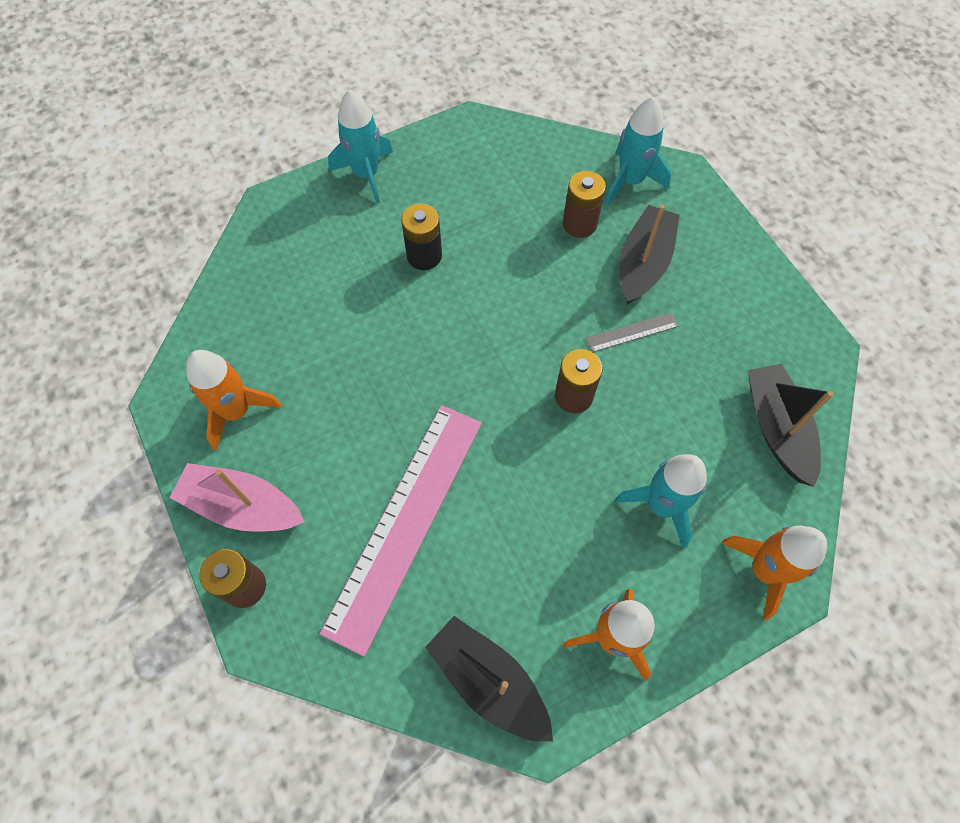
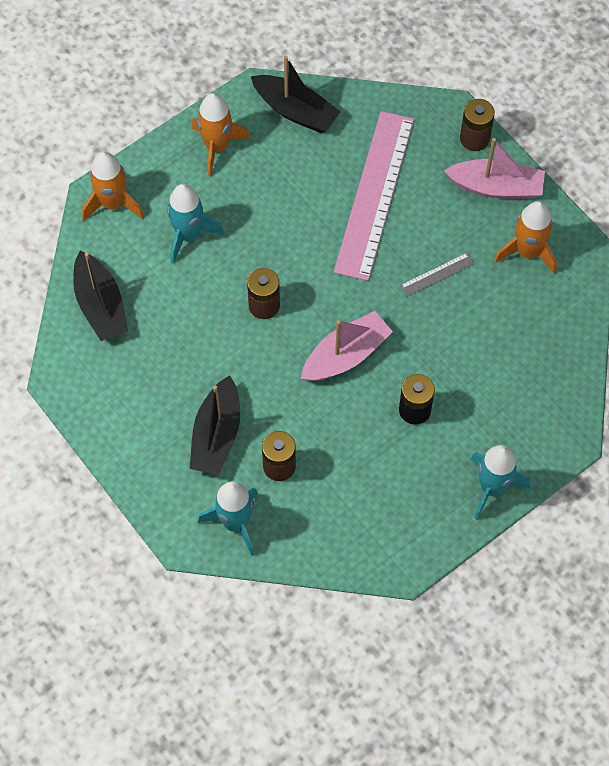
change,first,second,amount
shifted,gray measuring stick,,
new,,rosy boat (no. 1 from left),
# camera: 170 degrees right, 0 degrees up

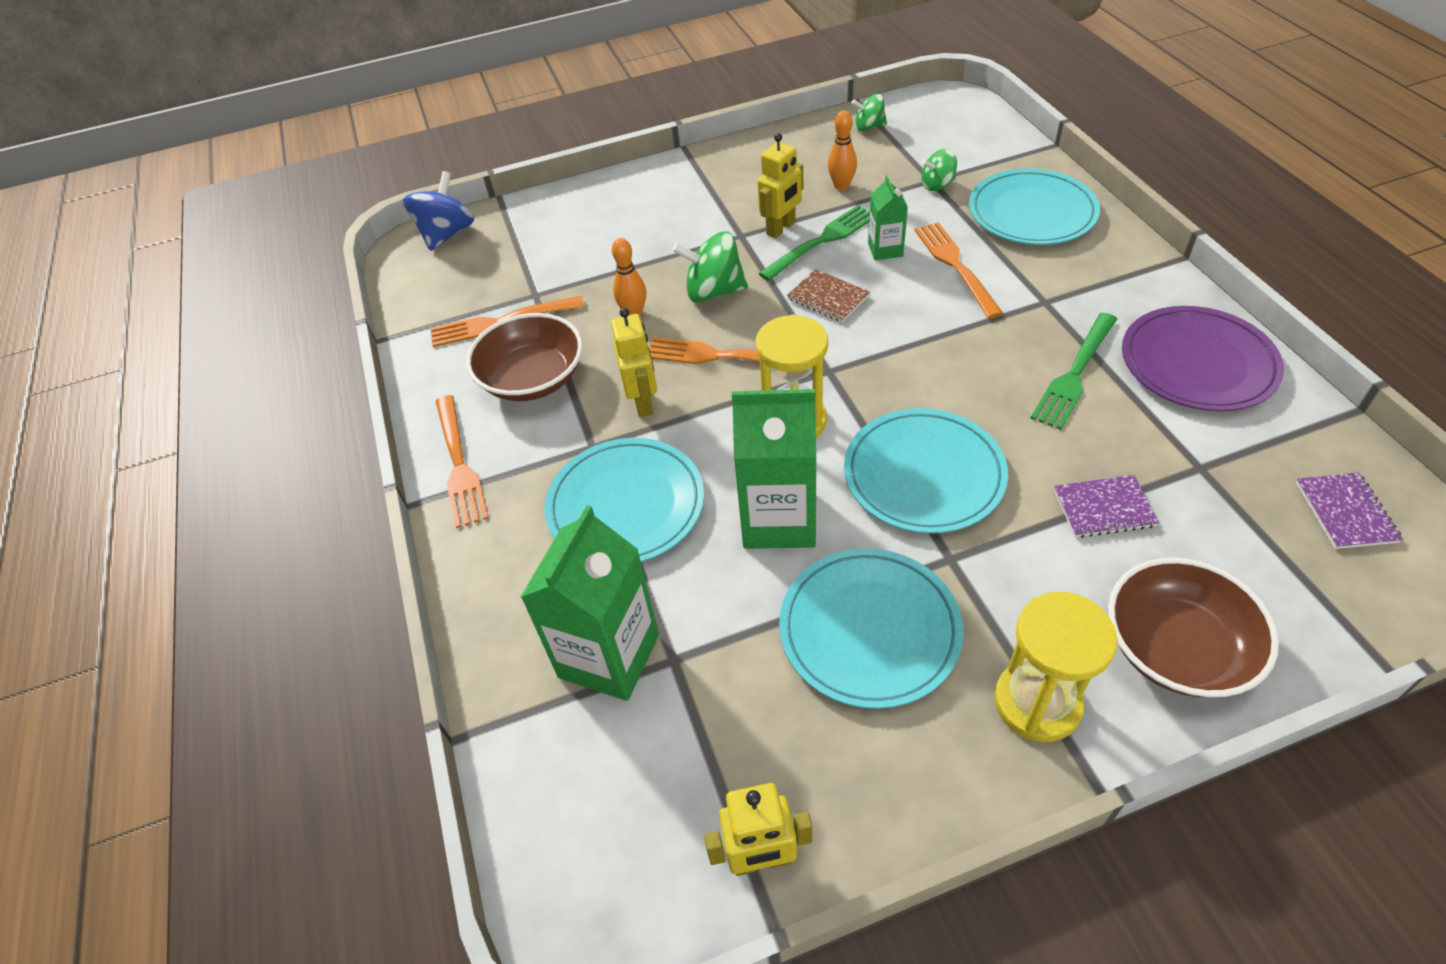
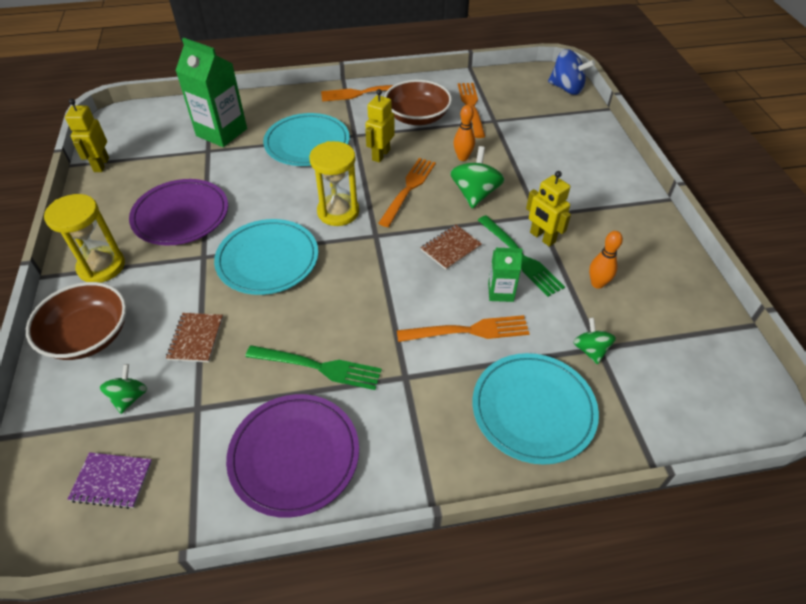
change,first,second,amount
rotated,yellow robot (no. 1 from left in the first image),yellow robot (no. 2 from left),120 degrees clockwise
gone,green carton (no. 2 from left),,
repainted,turquoise plate (no. 2 from left),violet plate (no. 1 from left),
shifted,green toy top (no. 2 from left in the first image),green toy top (no. 1 from left),
rotated,green table fork (no. 2 from left in the first image),green table fork (no. 1 from left),150 degrees clockwise
repainted,violet notepad (no. 1 from left),russet notepad (no. 1 from left),
# camera: 95 degrees right, 0 degrees up

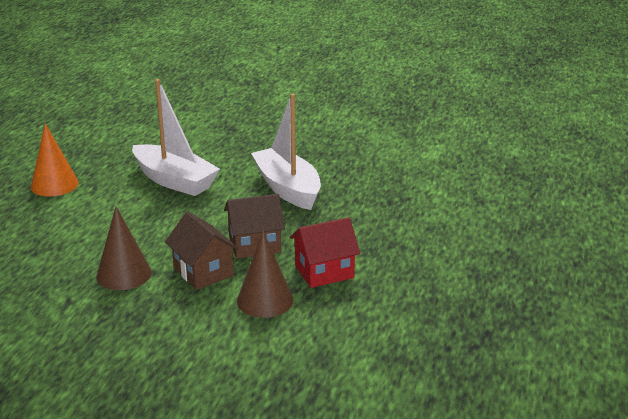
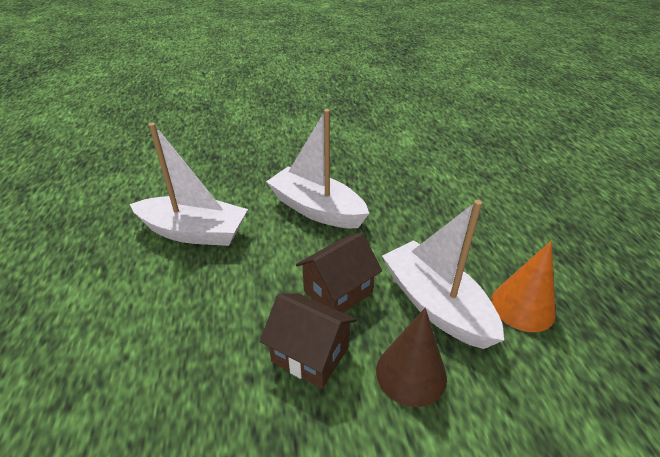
change,first,second,amount
shifted,orange-coloured solid cone,,
gone,russet solid cone (no. 1 from left),,
swapped,crimson cottage,pure white boat (no. 3 from left),
# camera: 25 degrees left, 10 degrees up

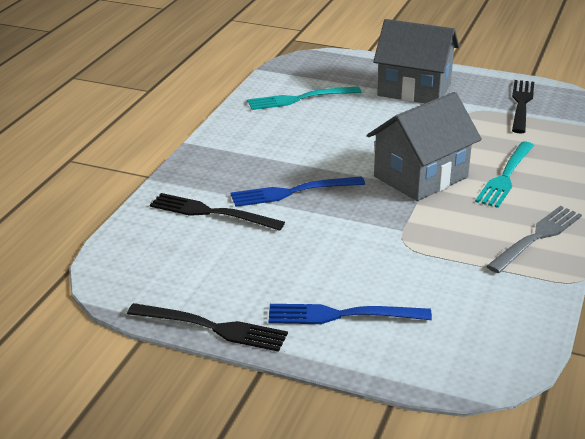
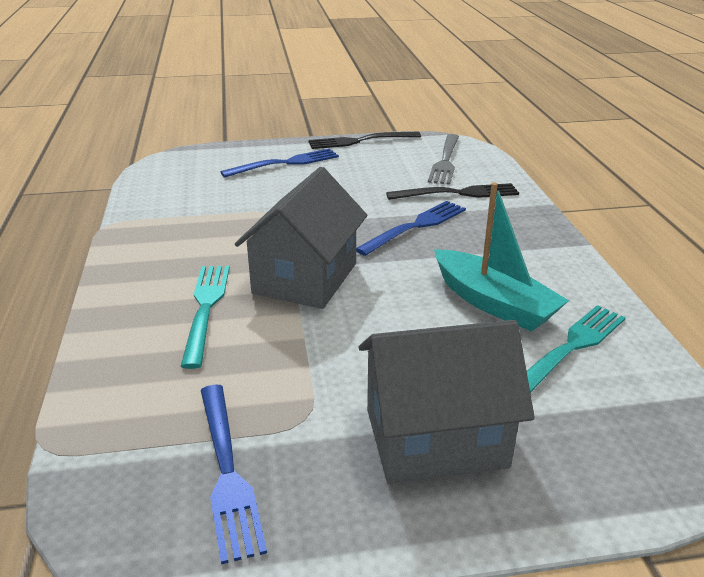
change,first,second,amount
shifted,gray table fork,,
repainted,black table fork (no. 3 from left),blue table fork (no. 1 from left),
new,,turquoise boat,
# camera: 150 degrees right, 0 degrees up

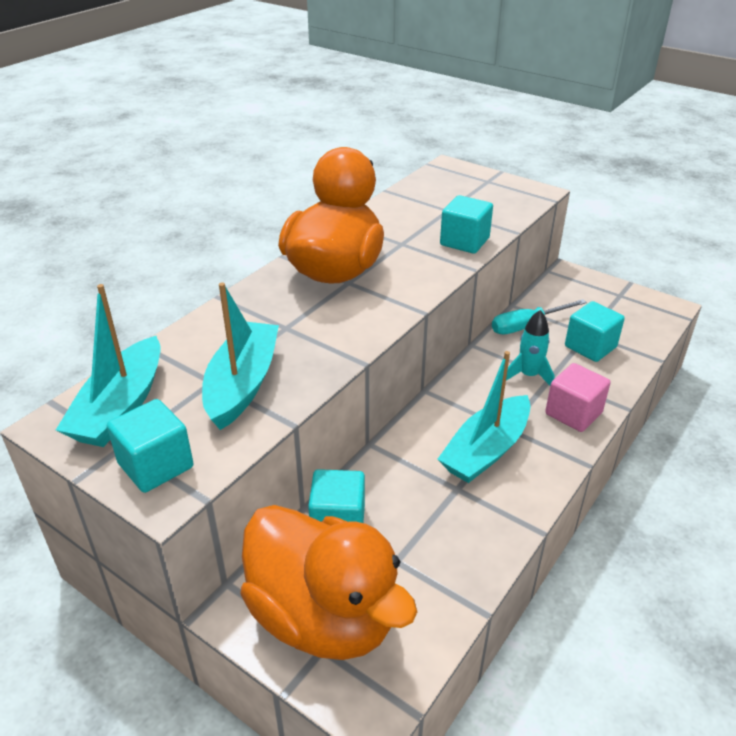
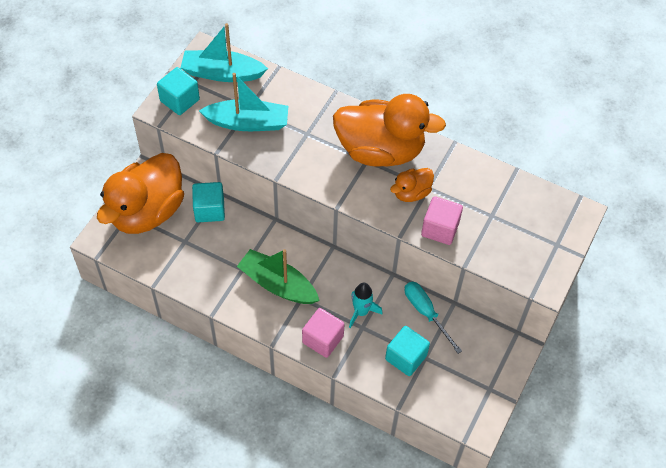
change,first,second,amount
repainted,turquoise boat (no. 3 from left),green boat,
repainted,turquoise cube (no. 3 from left),rosy cube (no. 2 from left),
new,,orange-coloured duck (no. 3 from left),
# camera: 80 degrees right, 20 degrees up

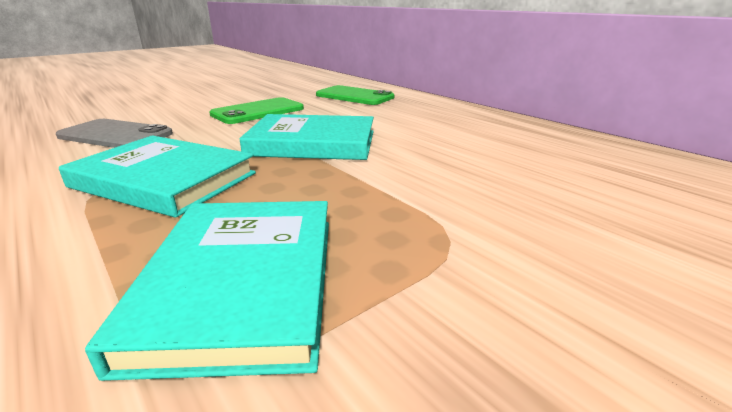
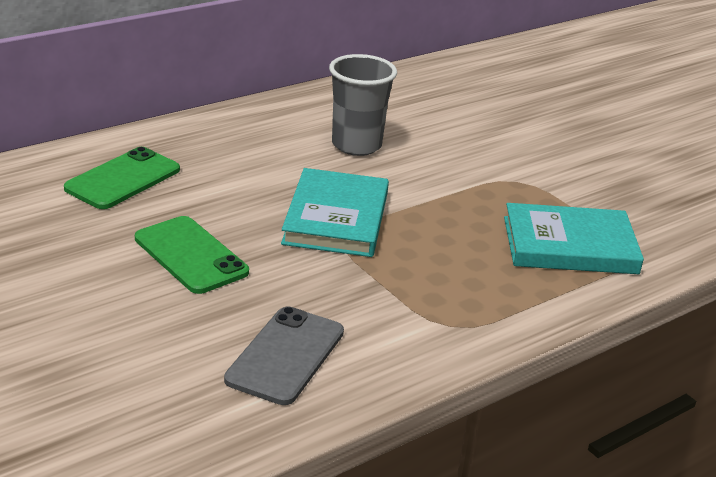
change,first,second,amount
gone,turquoise hardcover (no. 1 from left),,
new,,gray tumbler,
# camera: 90 degrees left, 5 degrees up

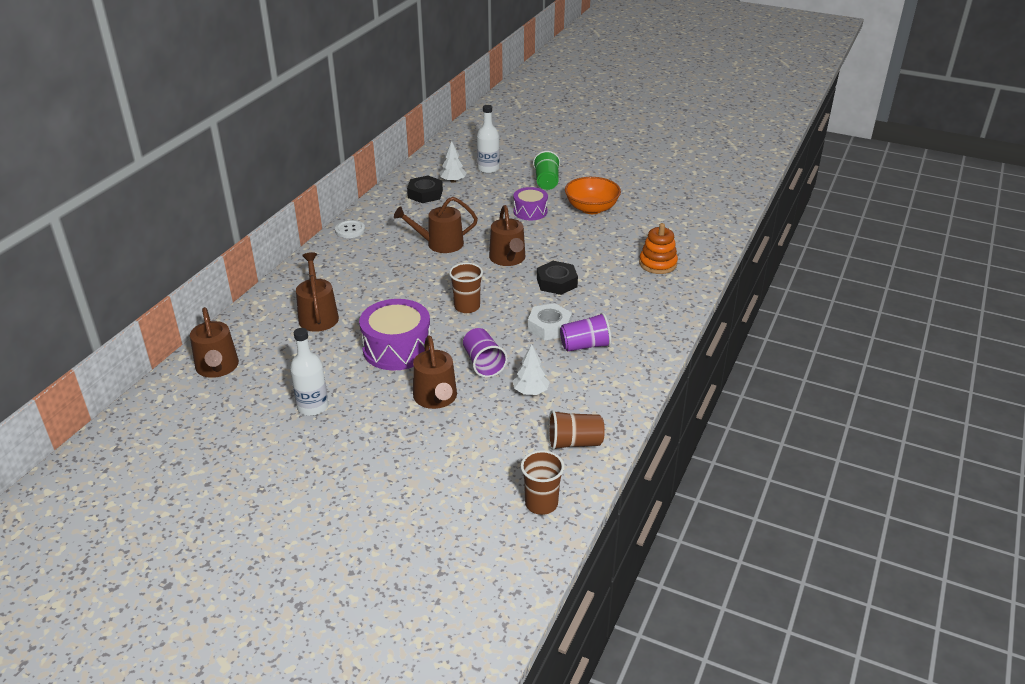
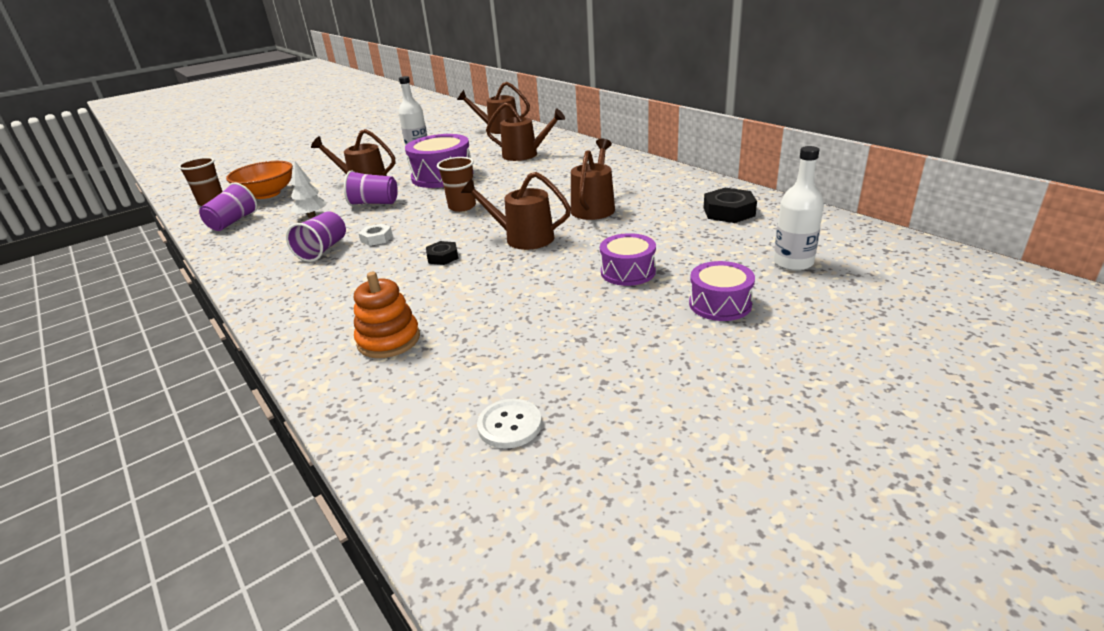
change,first,second,amount
shifted,pure white shirt button,,
gone,pure white tree (no. 1 from left),,
scaled,pure white hex nut,,x0.61
swapped,green tumbler,violet snare drum (no. 3 from left),
scaled,black hex nut (no. 2 from left in the first image),black hex nut (no. 1 from left),x0.61
repainted,russet tumbler (no. 3 from left),violet tumbler (no. 1 from left),
shifted,orange-coloured serving bowl,,
# camera: 120 degrees right, 5 degrees down

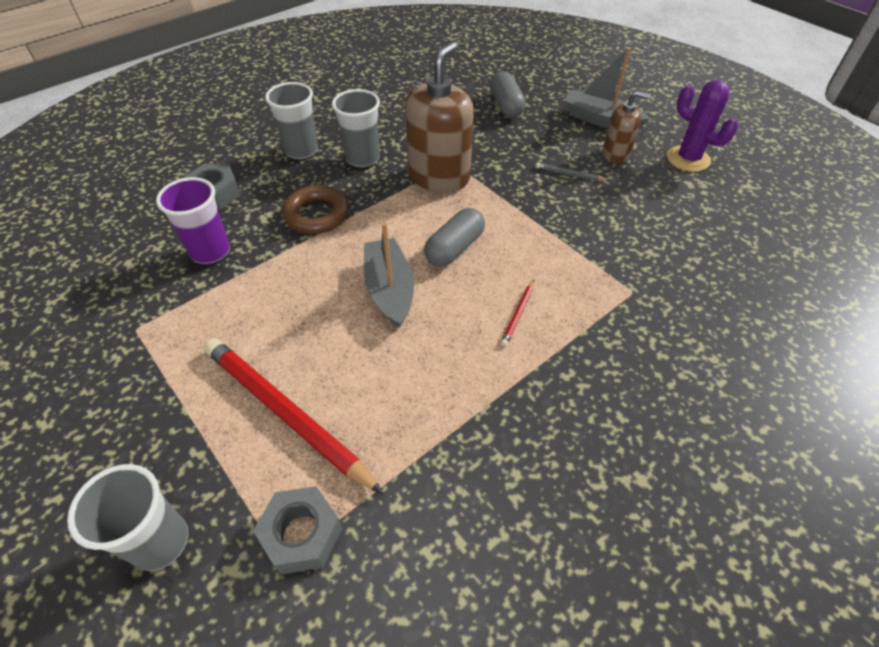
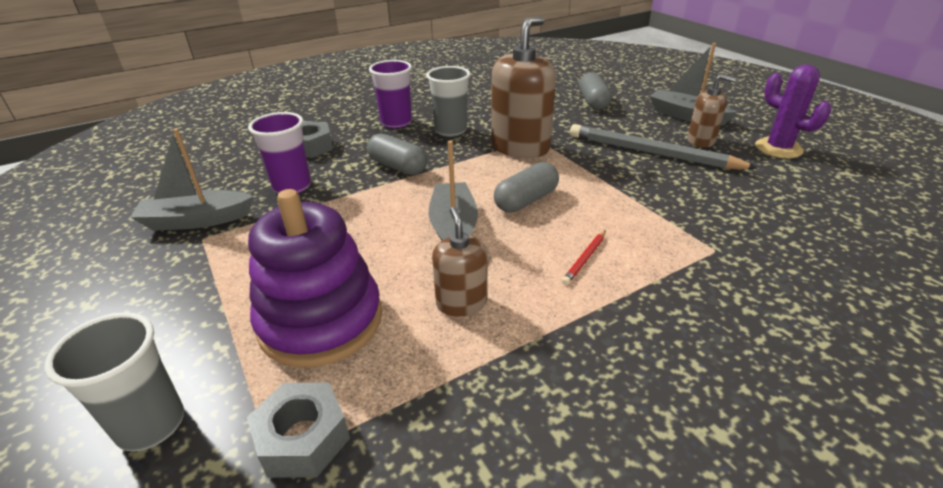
change,first,second,amount
swapped,crimson pencil (no. 1 from left),violet ring stacker,
repainted,gray tumbler (no. 2 from left),violet tumbler (no. 2 from left),
swapped,russet ring,gray capsule (no. 1 from left),
scaled,gray pencil,,x2.45
new,,gray boat (no. 1 from left),
new,,russet soap dispenser (no. 1 from left),
# camera: 10 degrees right, 15 degrees down

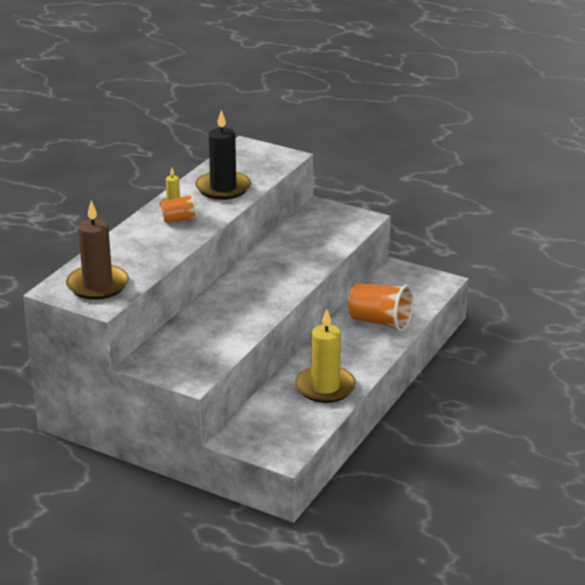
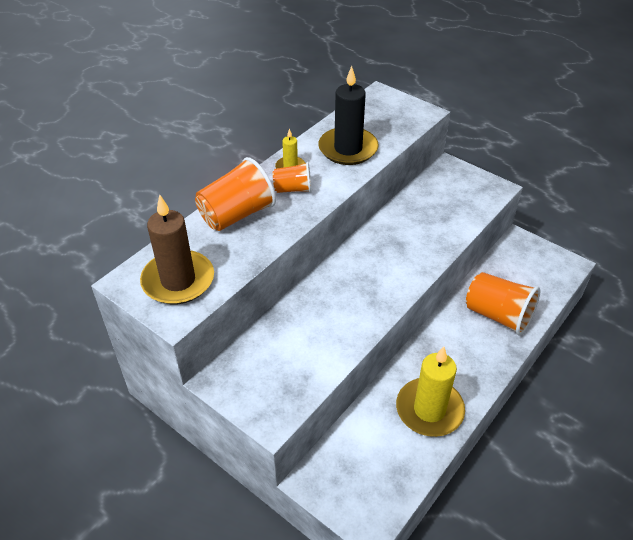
change,first,second,amount
new,,orange-coloured tumbler (no. 1 from left),
# camera: 10 degrees right, 15 degrees up

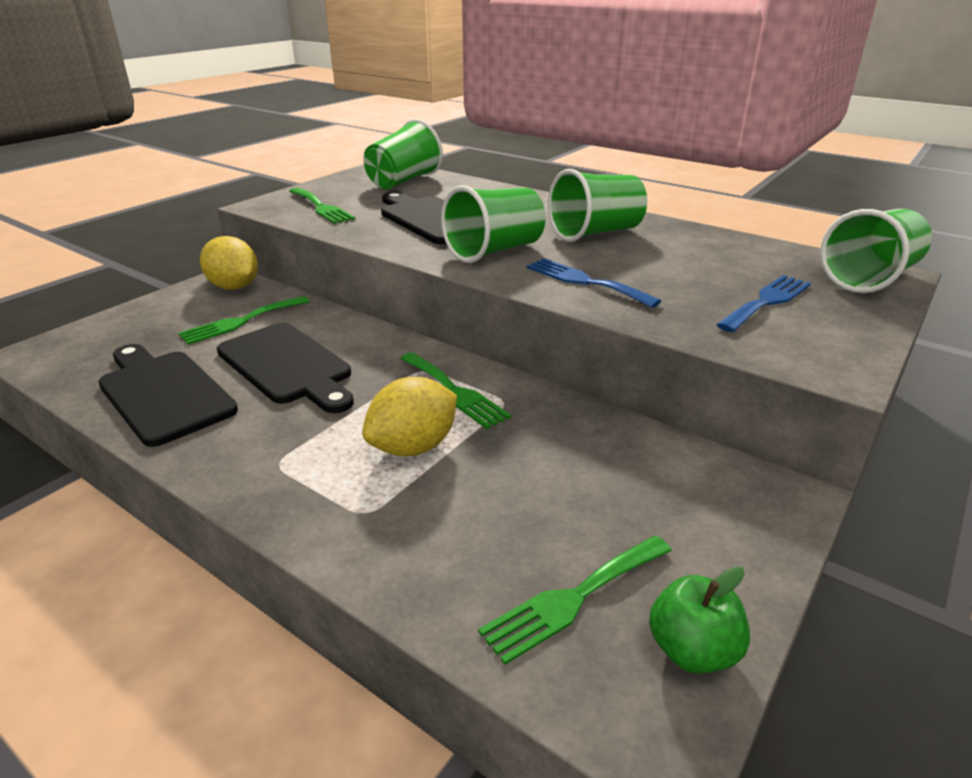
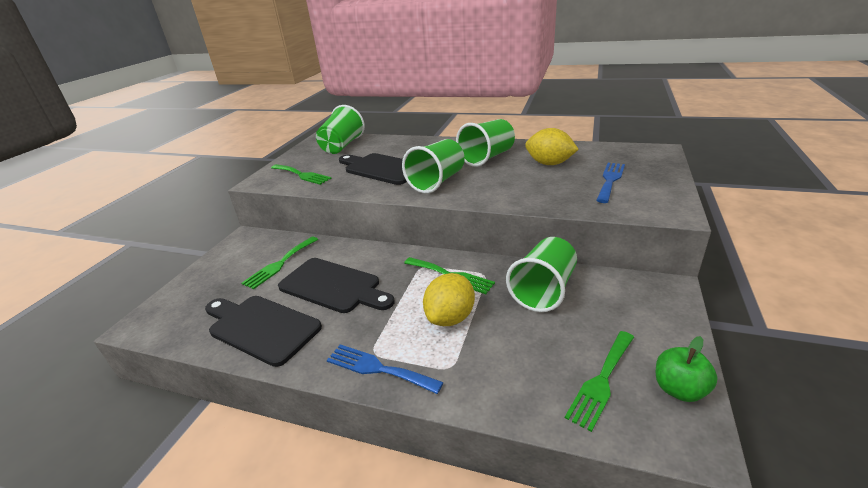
change,first,second,amount
shifted,yellow toy lemon (no. 1 from left in the first image),yellow toy lemon (no. 2 from left),
shifted,blue table fork (no. 1 from left),,
shifted,green tumbler (no. 4 from left),,
# camera: 15 degrees left, 0 degrees up

